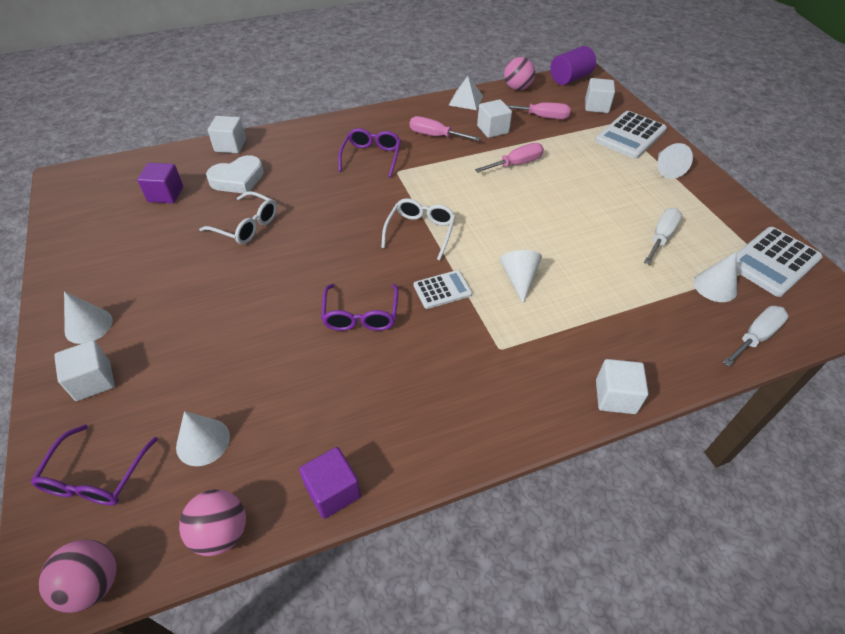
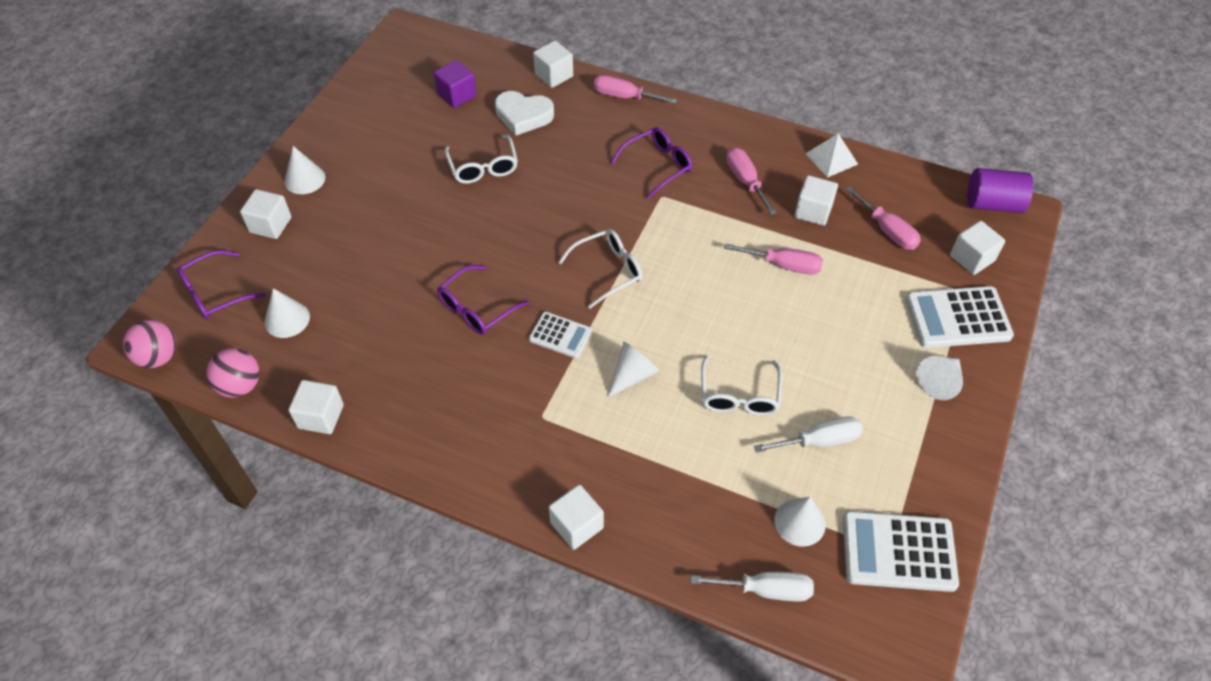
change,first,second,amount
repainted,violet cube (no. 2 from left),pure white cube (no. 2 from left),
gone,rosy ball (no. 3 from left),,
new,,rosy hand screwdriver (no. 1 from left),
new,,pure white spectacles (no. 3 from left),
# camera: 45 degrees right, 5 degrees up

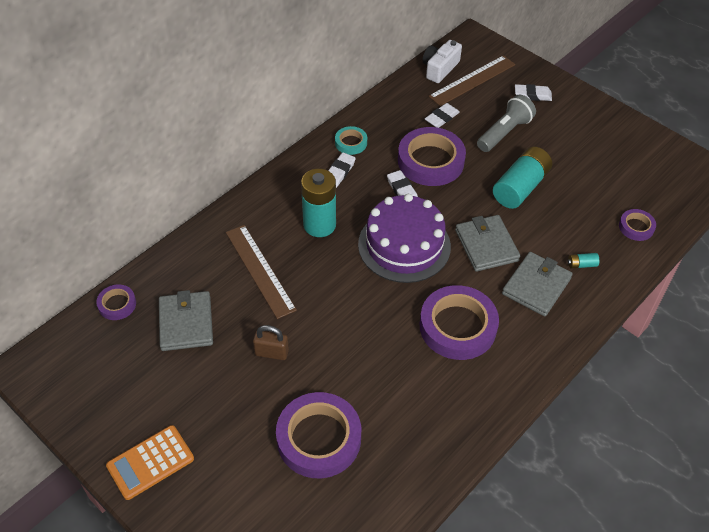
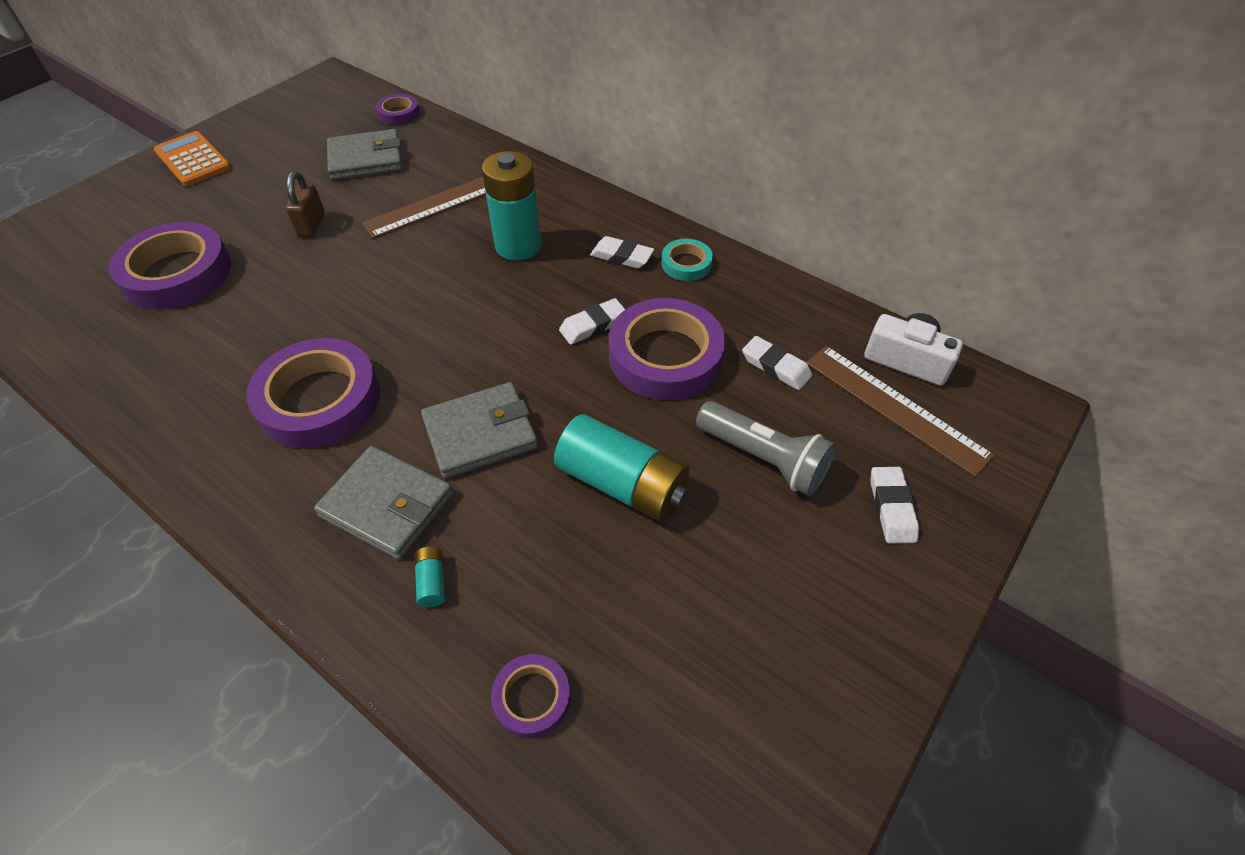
change,first,second,amount
gone,violet cake,,
# camera: 85 degrees right, 0 degrees up

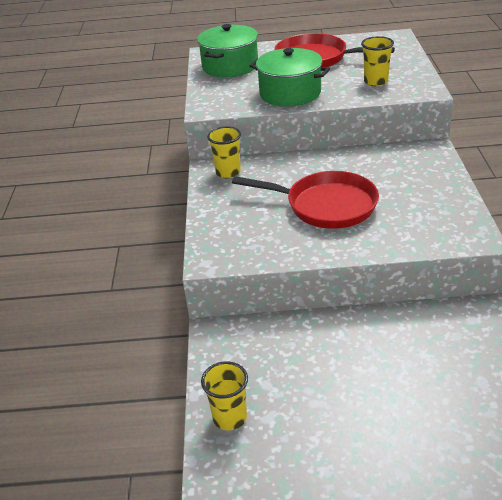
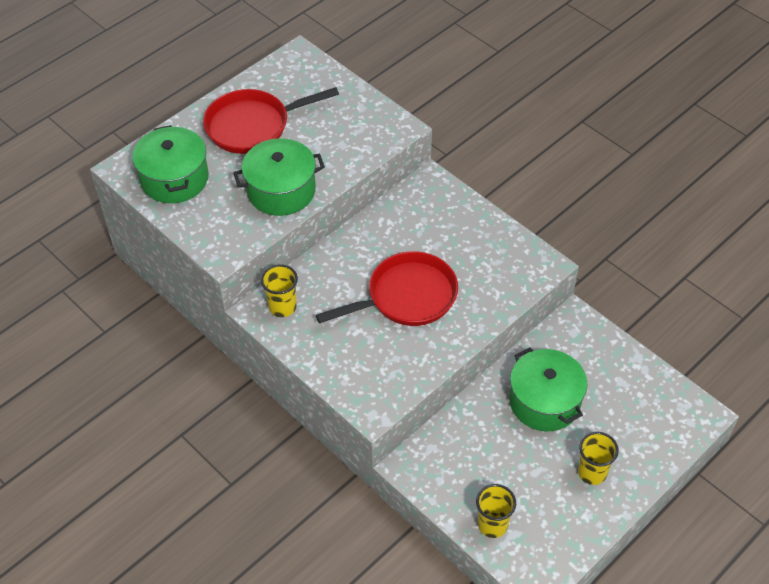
change,first,second,amount
shifted,yellow tumbler (no. 3 from left),,
new,,green pot (no. 3 from left),
# camera: 45 degrees left, 15 degrees up

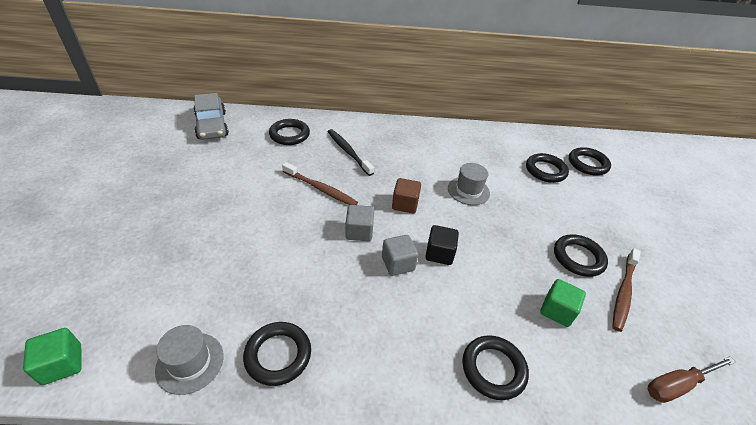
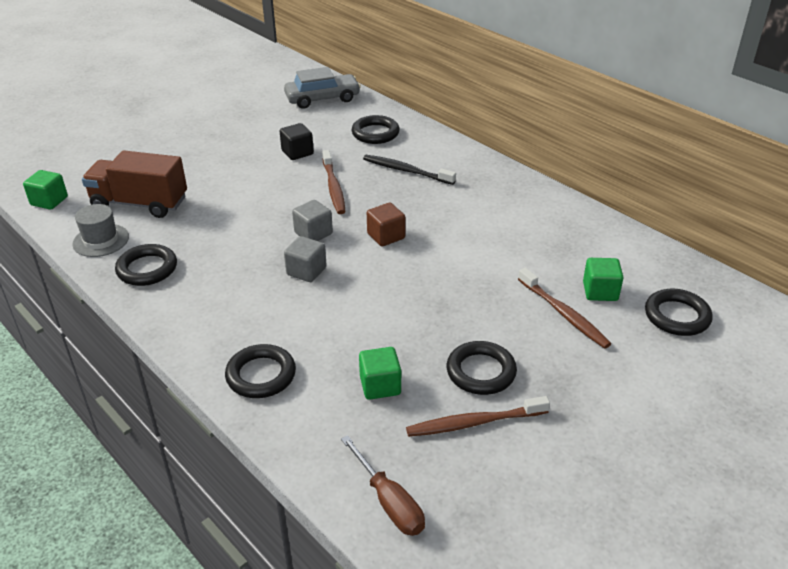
change,first,second,amount
rotated,gray car,,135 degrees counterclockwise
rotated,black toothbrush,,75 degrees counterclockwise
shifted,black cube,,
gone,gray top hat (no. 2 from left),,
swapped,black ring (no. 4 from left),green cube (no. 3 from left),
rotated,russet hand screwdriver,,150 degrees counterclockwise
new,,russet truck,
new,,russet toothbrush (no. 3 from left),
# camera: 50 degrees right, 5 degrees down

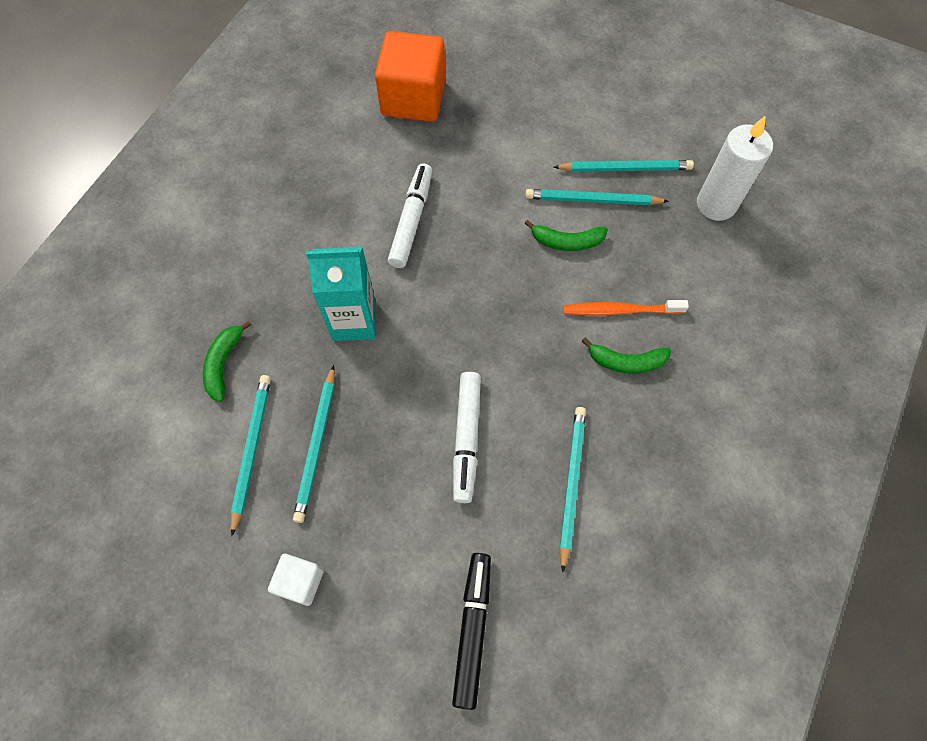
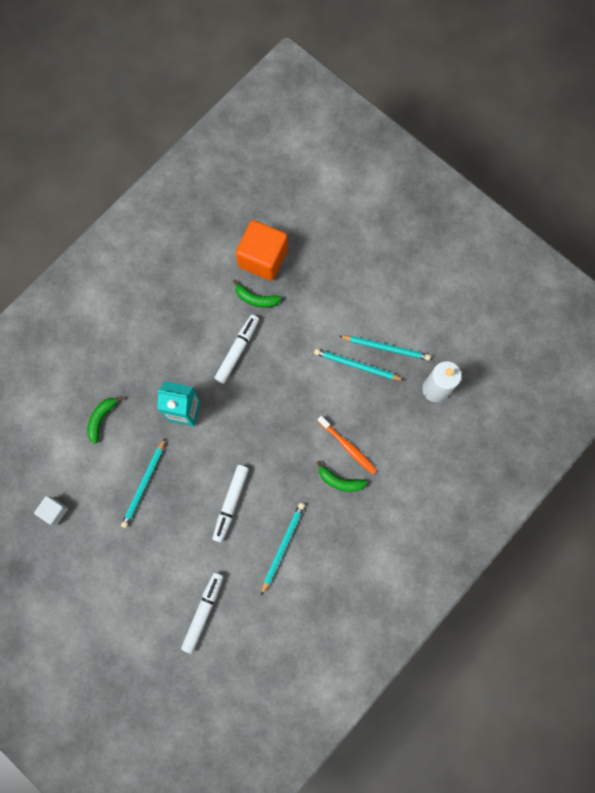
change,first,second,amount
gone,turquoise pencil (no. 1 from left),,
shifted,pure white cube,,
repainted,black marker,pure white marker (no. 1 from left),
shifted,green banana fruit (no. 2 from left),,
rotated,orange-coloured toothbrush,,150 degrees counterclockwise
# camera: 15 degrees right, 10 degrees up

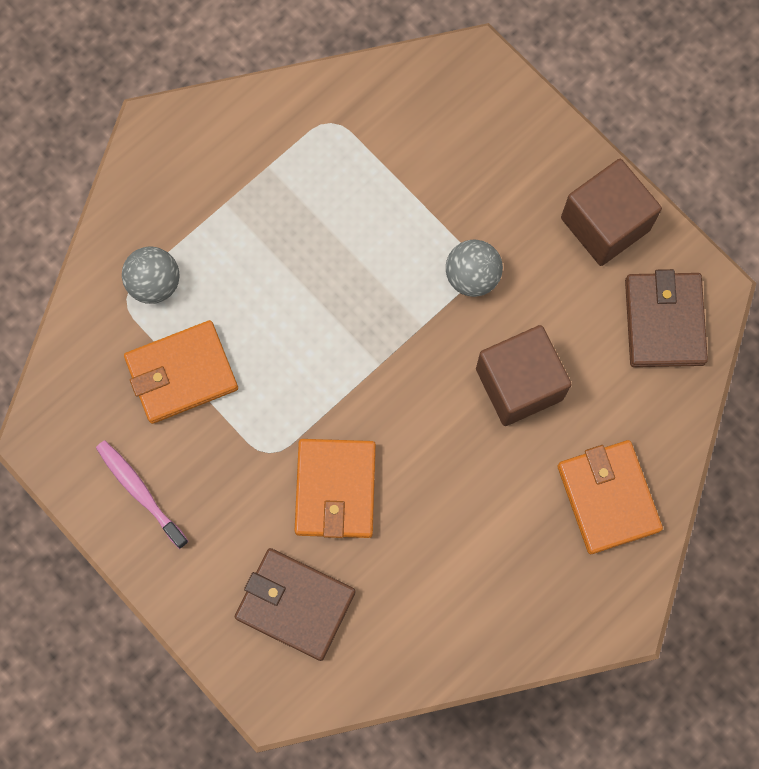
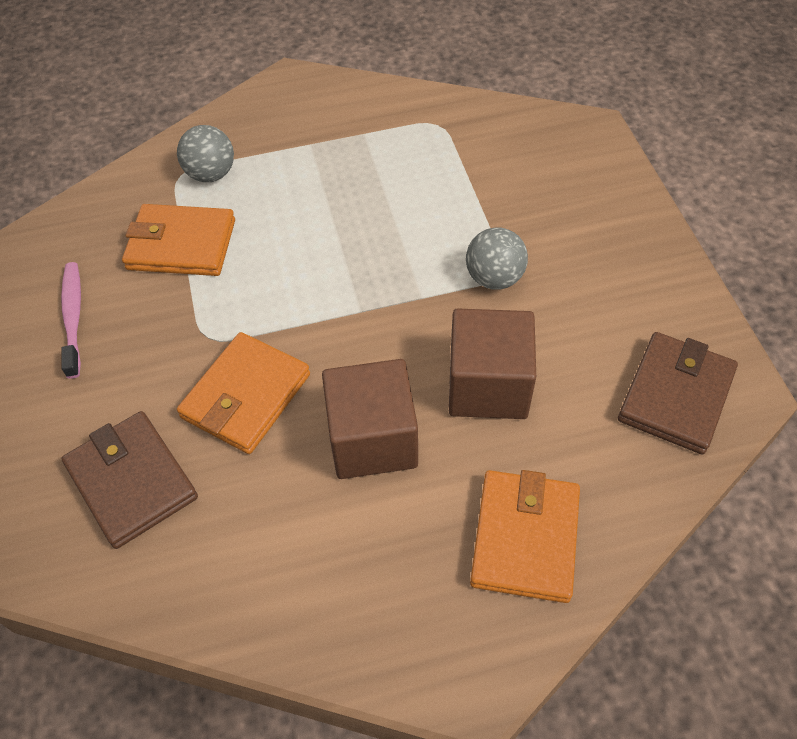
change,first,second,amount
shifted,russet cube (no. 2 from left in the first image),russet cube (no. 1 from left),
# camera: 30 degrees right, 20 degrees down

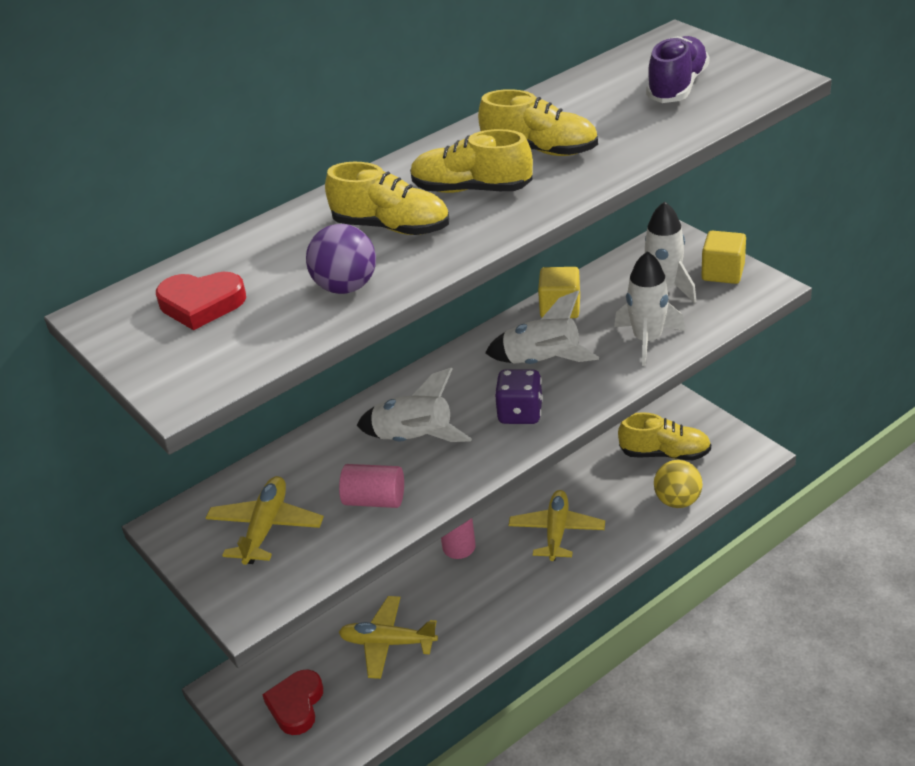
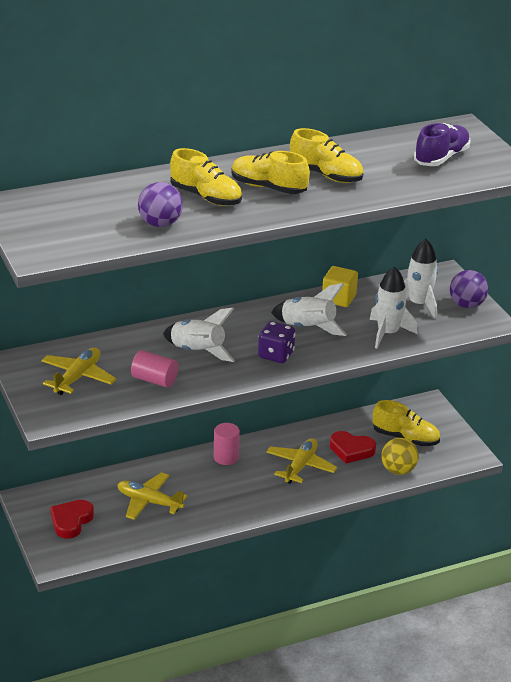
change,first,second,amount
shifted,crimson heart (no. 1 from left in the first image),crimson heart (no. 2 from left),
swapped,yellow cube (no. 2 from left),violet ball (no. 2 from left),
# camera: 10 degrees right, 5 degrees down

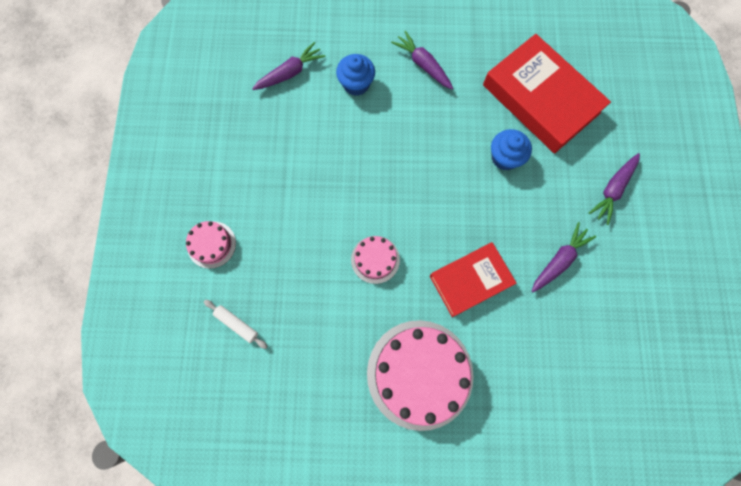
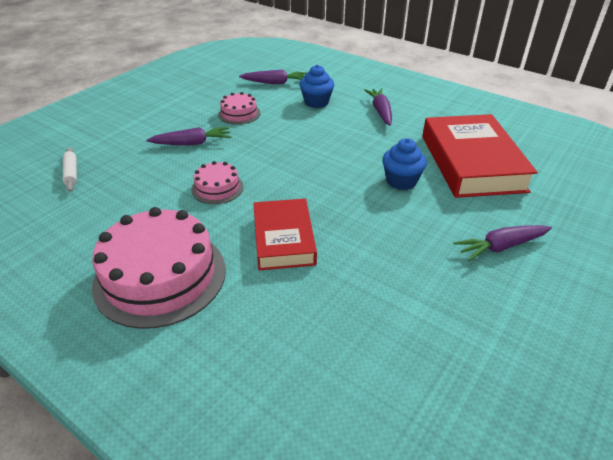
change,first,second,amount
shifted,rosy cake (no. 1 from left in the first image),rosy cake (no. 3 from left),
rotated,crimson hardcover (no. 1 from left),,75 degrees clockwise
shifted,violet root vegetable (no. 3 from left in the first image),violet root vegetable (no. 1 from left),
# camera: 35 degrees right, 35 degrees down

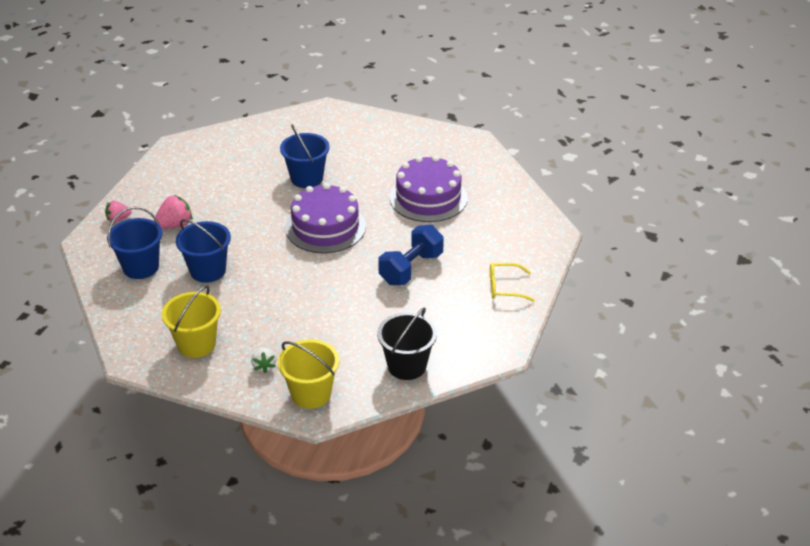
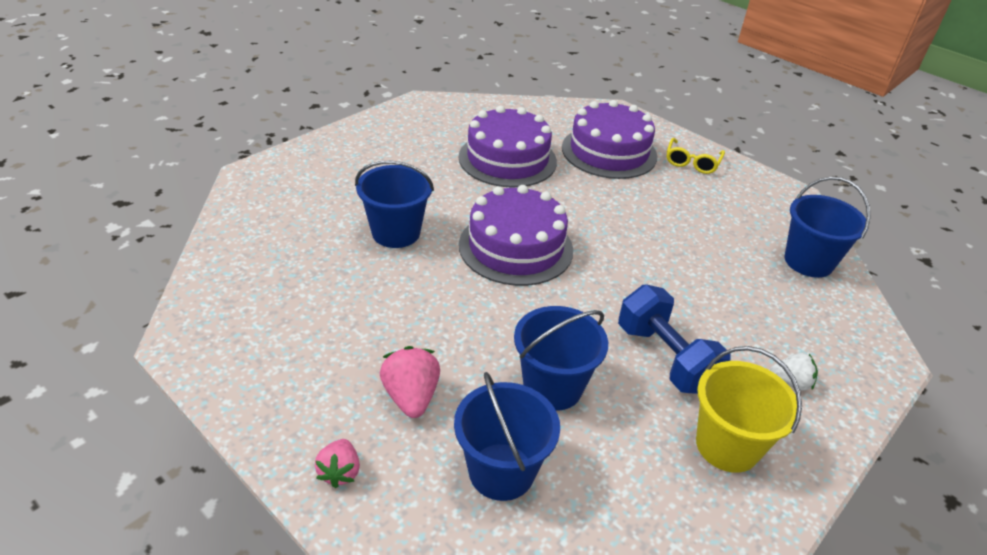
change,first,second,amount
gone,yellow bucket (no. 2 from left),,
repainted,black bucket,blue bucket (no. 4 from left),
shifted,blue free weight,,
new,,violet cake (no. 3 from left),
# camera: 70 degrees left, 0 degrees up

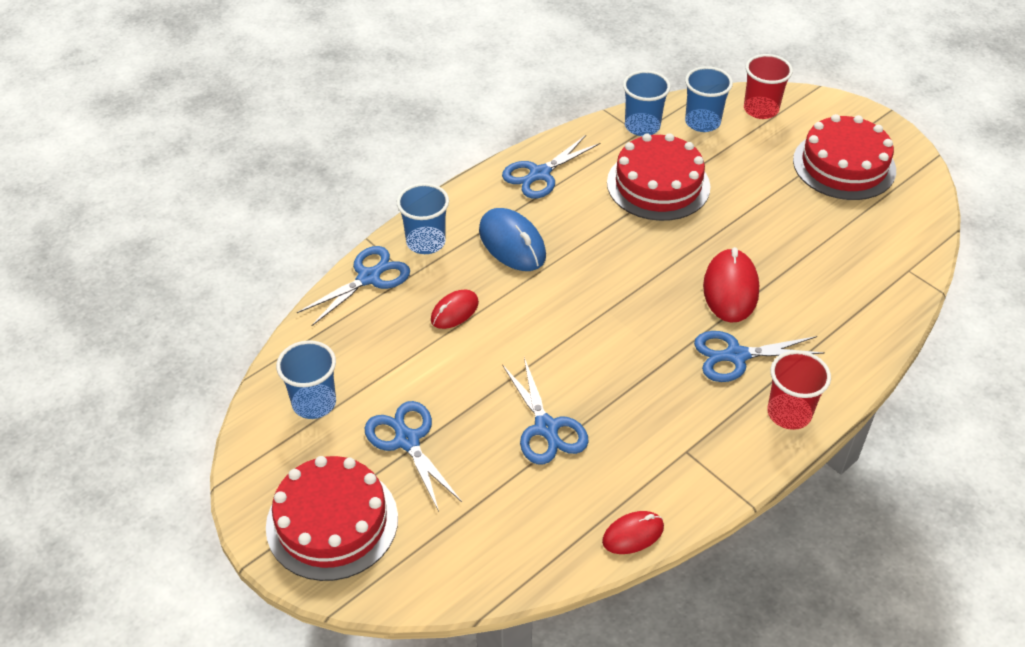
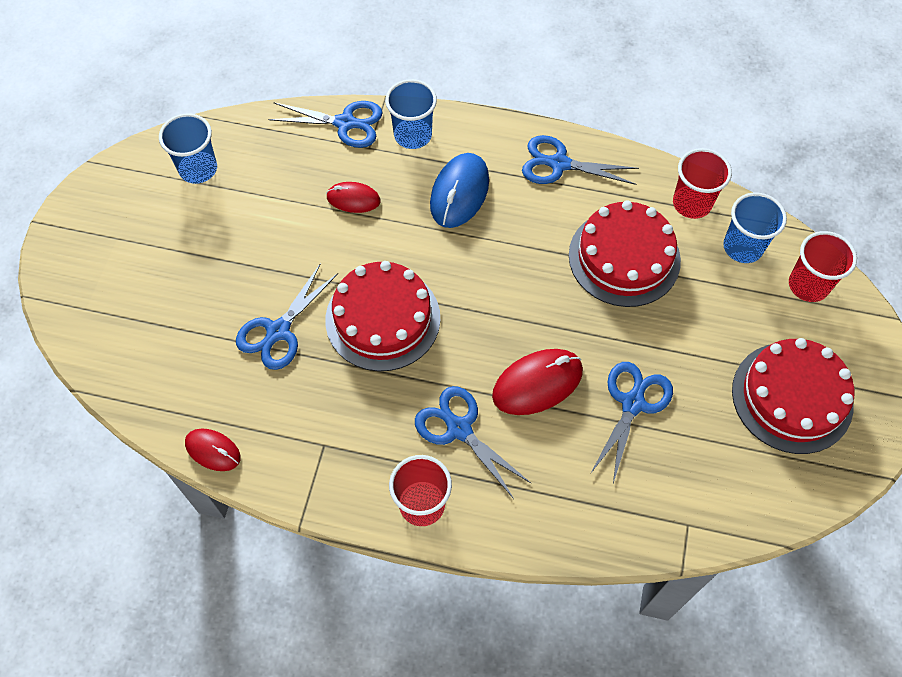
change,first,second,amount
shifted,crimson cake (no. 1 from left),,
shifted,blue shears (no. 2 from left in the first image),blue shears (no. 5 from left),
repainted,blue tumbler (no. 3 from left),crimson tumbler (no. 2 from left),
# camera: 55 degrees right, 15 degrees up

